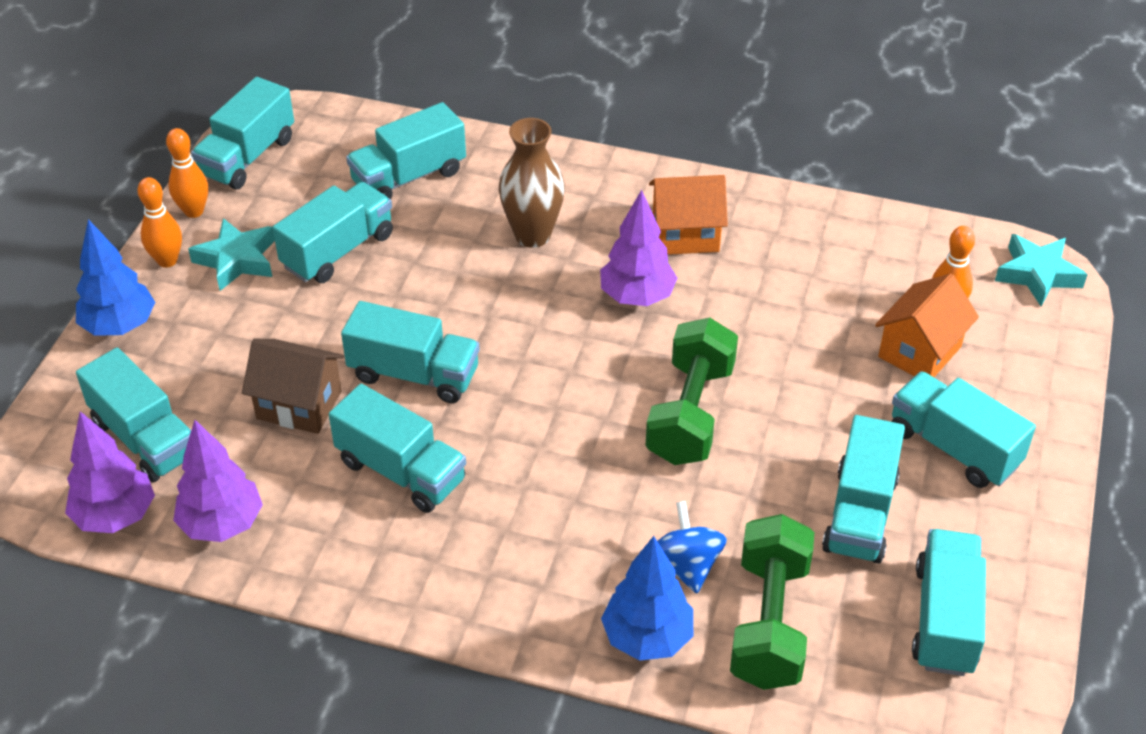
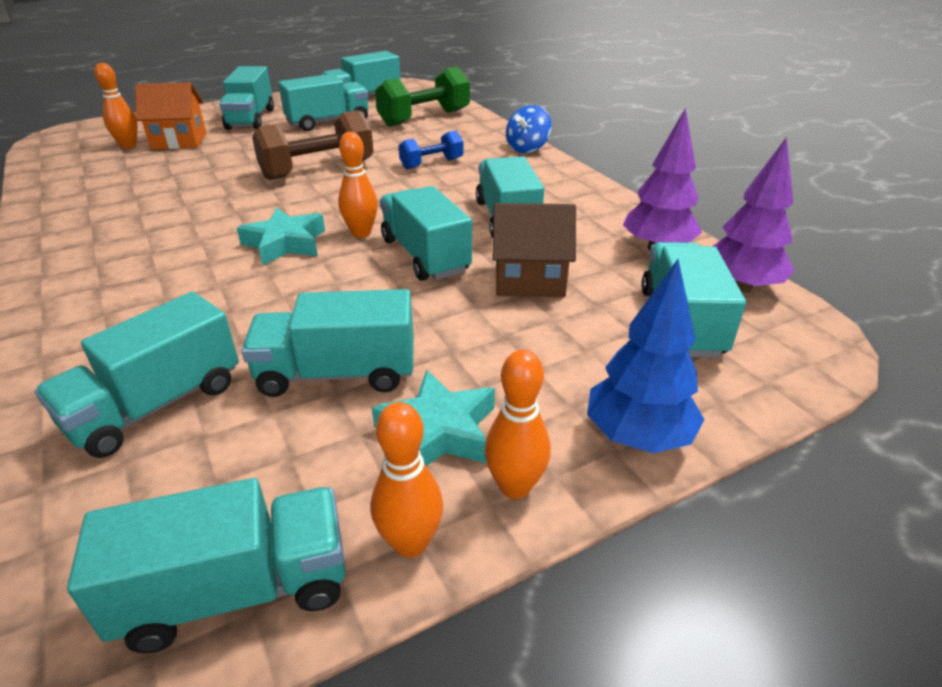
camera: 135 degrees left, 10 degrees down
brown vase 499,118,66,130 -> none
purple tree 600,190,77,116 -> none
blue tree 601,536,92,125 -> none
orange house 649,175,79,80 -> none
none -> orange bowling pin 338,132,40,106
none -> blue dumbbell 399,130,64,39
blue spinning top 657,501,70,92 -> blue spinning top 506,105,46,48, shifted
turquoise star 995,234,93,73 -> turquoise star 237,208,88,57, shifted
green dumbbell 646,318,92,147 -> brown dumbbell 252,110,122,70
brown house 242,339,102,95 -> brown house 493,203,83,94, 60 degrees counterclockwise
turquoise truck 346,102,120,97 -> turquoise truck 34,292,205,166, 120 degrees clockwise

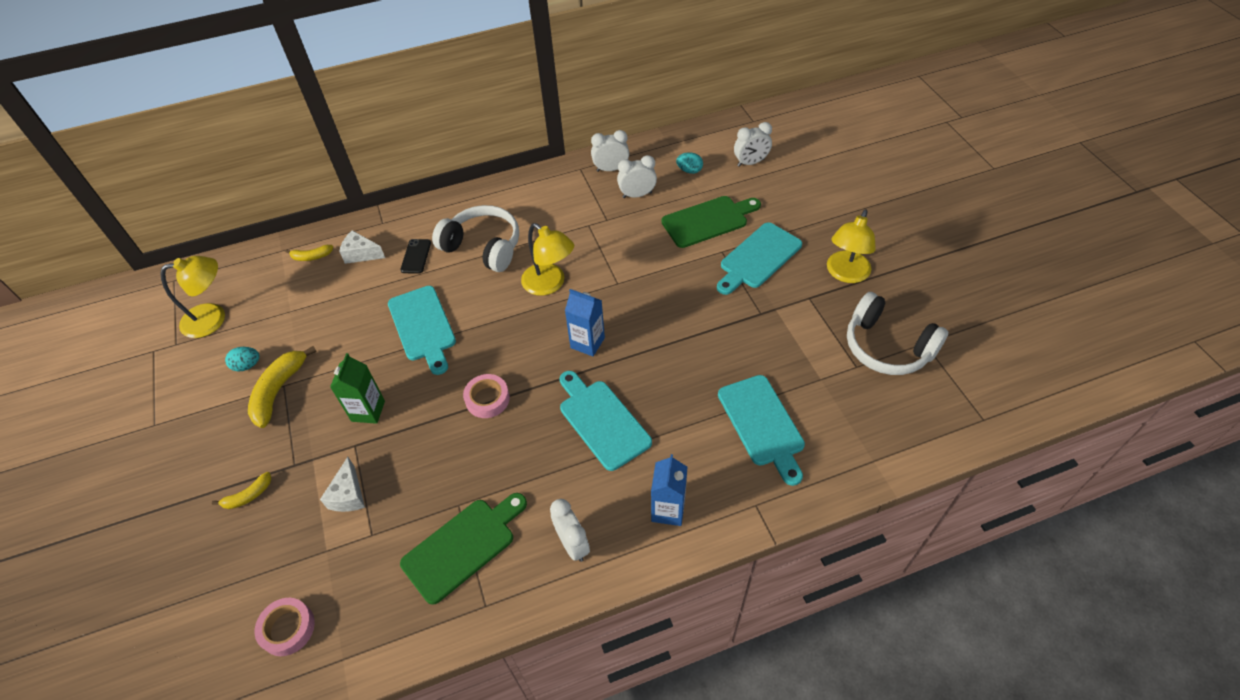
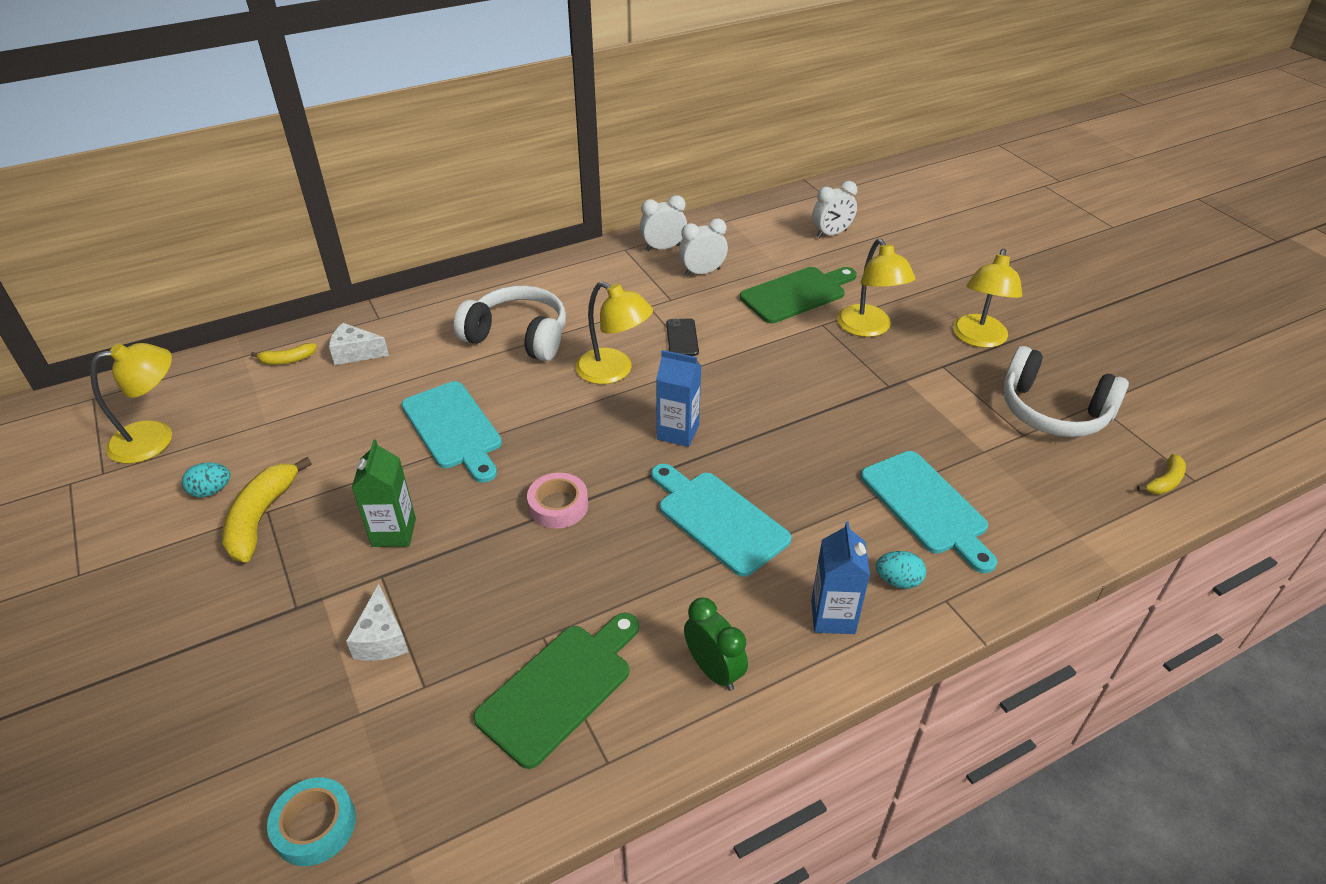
camera: 10 degrees left, 10 degrees down
yellow banana 212,472,59,37 -> yellow banana 1137,454,49,40, shifted
black phone 400,239,31,35 -> black phone 666,318,33,38, shifted
turquoise egg 676,152,27,22 -> turquoise egg 876,551,50,38, shifted
turquoise cutting board 717,223,85,72 -> yellow lamp 837,239,78,98
pink tape 255,598,60,58 -> turquoise tape 267,777,89,89
white clock 550,499,40,63 -> green clock 684,598,64,93

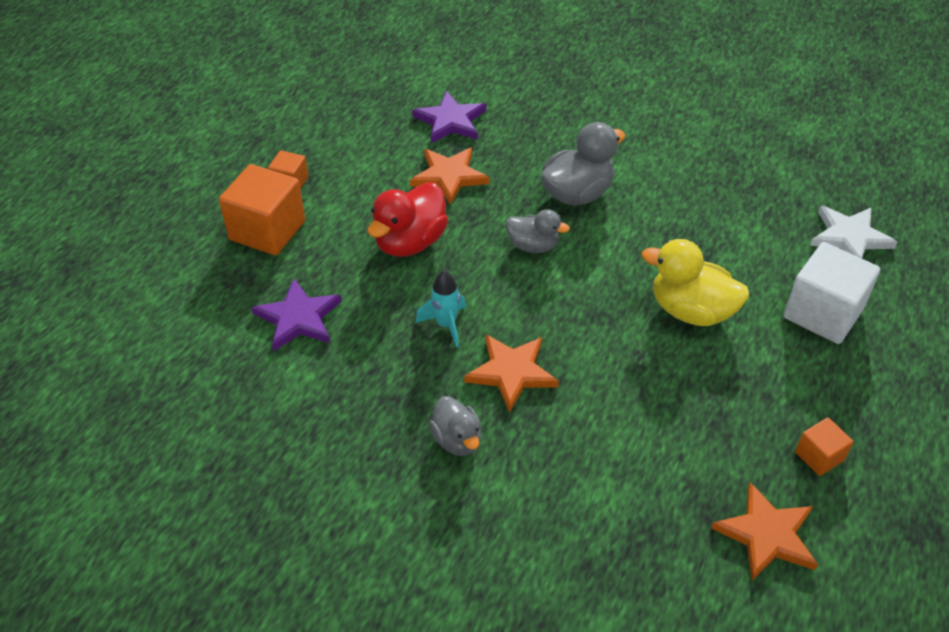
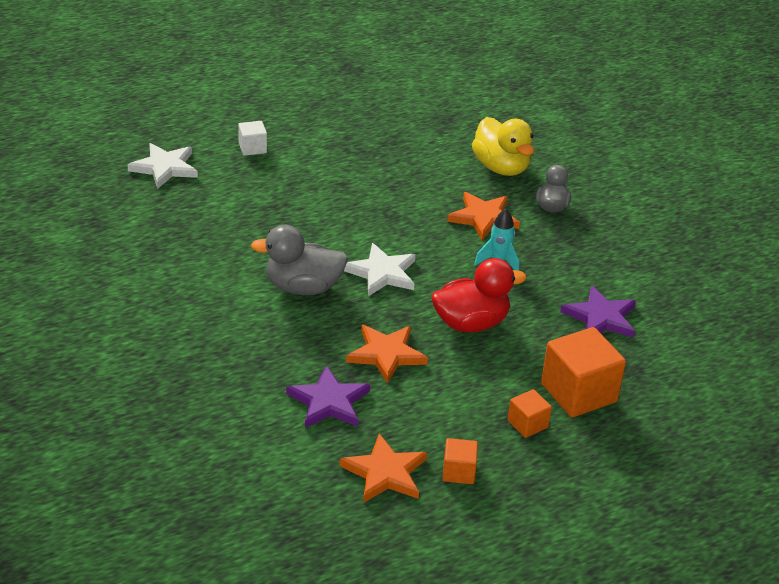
camera: 145 degrees left, 10 degrees down
yellow duck 641,239,108,87 -> yellow duck 472,117,62,59, shifted
orange star 711,482,107,98 -> orange star 339,434,88,69, shifted
orange cube 795,417,58,59 -> orange cube 443,438,35,46, shifted
grey duck 506,209,64,44 -> white star 344,243,72,53
white cube 783,242,97,102 -> white cube 238,121,29,35, x0.52

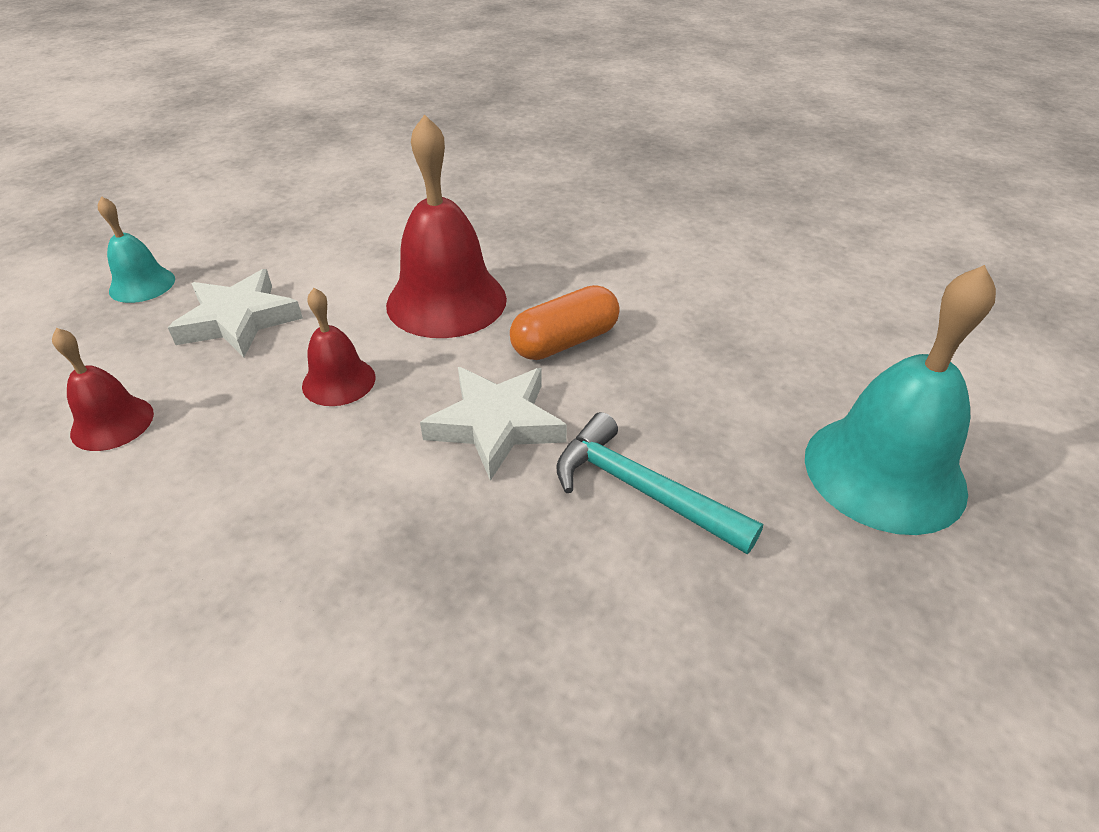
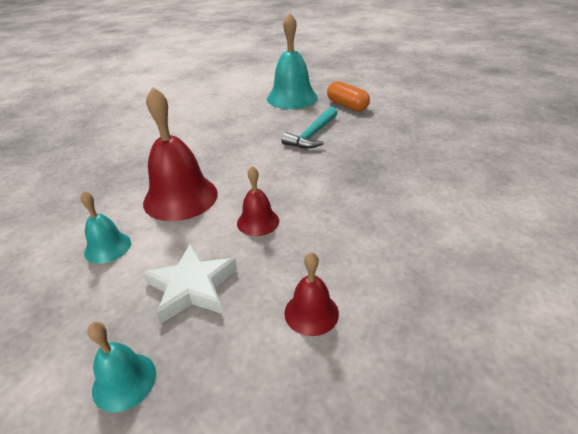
camera: 95 degrees left, 5 degrees down
white star 420,367,147,114 -> none
none -> turquoise bell 80,191,51,73
orange capsule 510,285,110,75 -> orange capsule 327,81,43,30, shifted

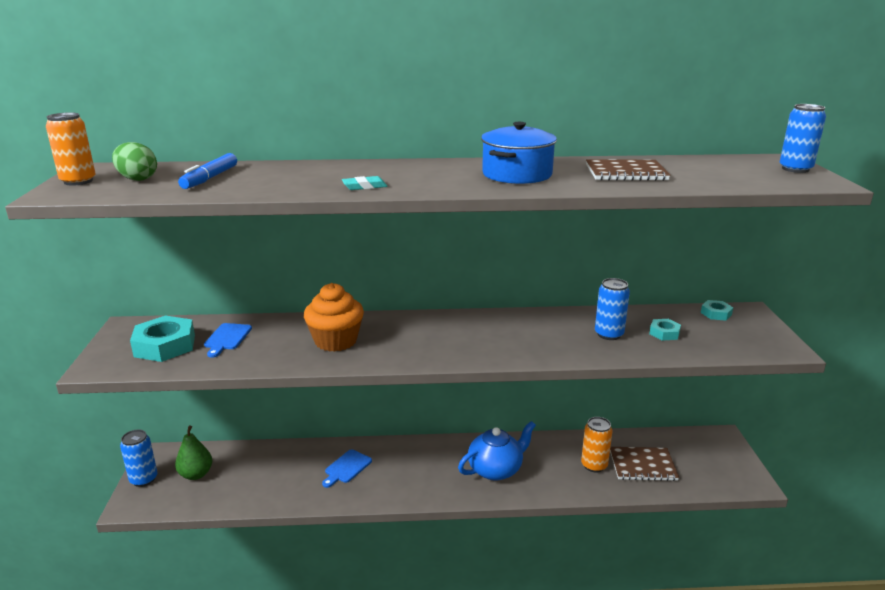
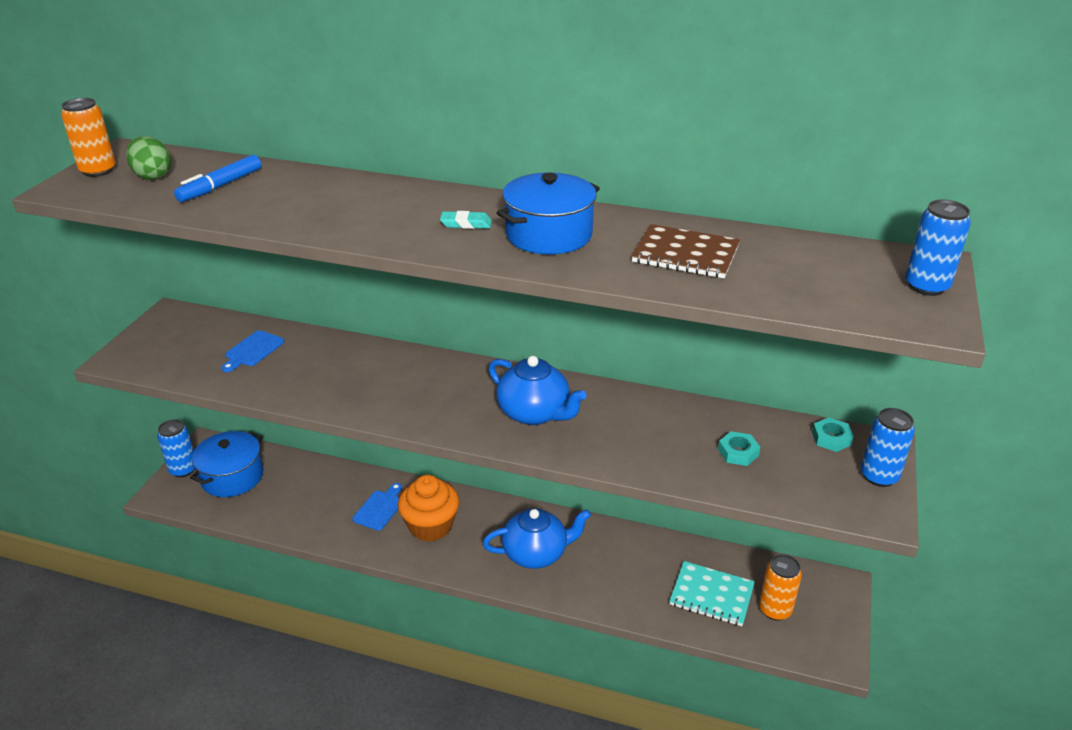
camera: 20 degrees right, 10 degrees up
turquoise nut 130,315,65,47 -> none
none -> blue teapot 489,356,98,69
orange cupcake 304,283,60,69 -> orange cupcake 398,475,61,67, shifted
turquoise eraser 342,176,45,14 -> turquoise eraser 440,211,52,18, shifted
orange can 581,417,31,55 -> orange can 759,554,43,67, shifted
blue can 595,278,35,62 -> blue can 861,408,54,79, shifted
green pear 175,425,37,55 -> blue pot 190,431,73,66
brown notebook 610,447,69,34 -> turquoise notebook 669,561,86,65
blue cutting board 322,449,50,39 -> blue cutting board 352,483,50,48, 150 degrees clockwise

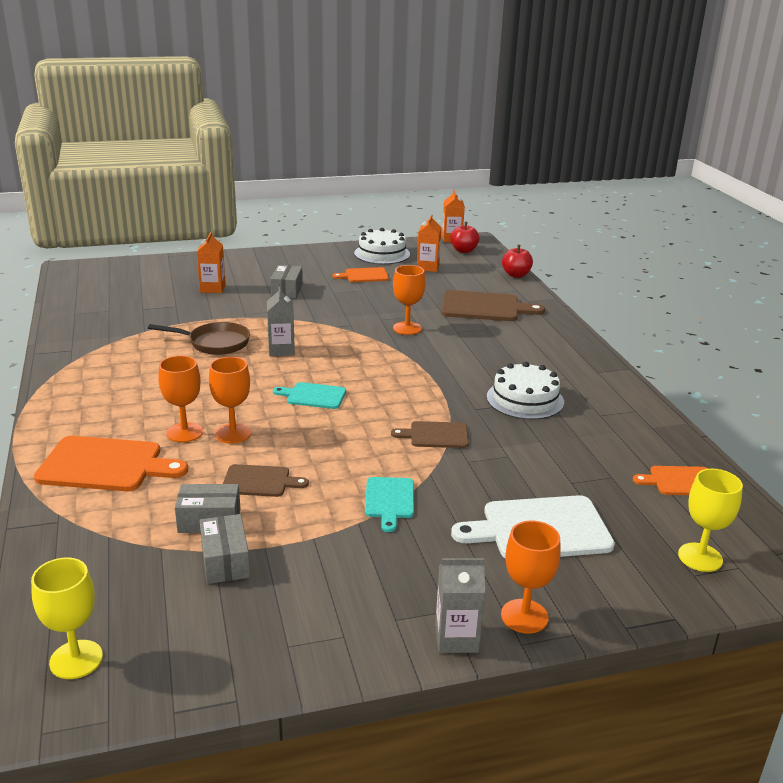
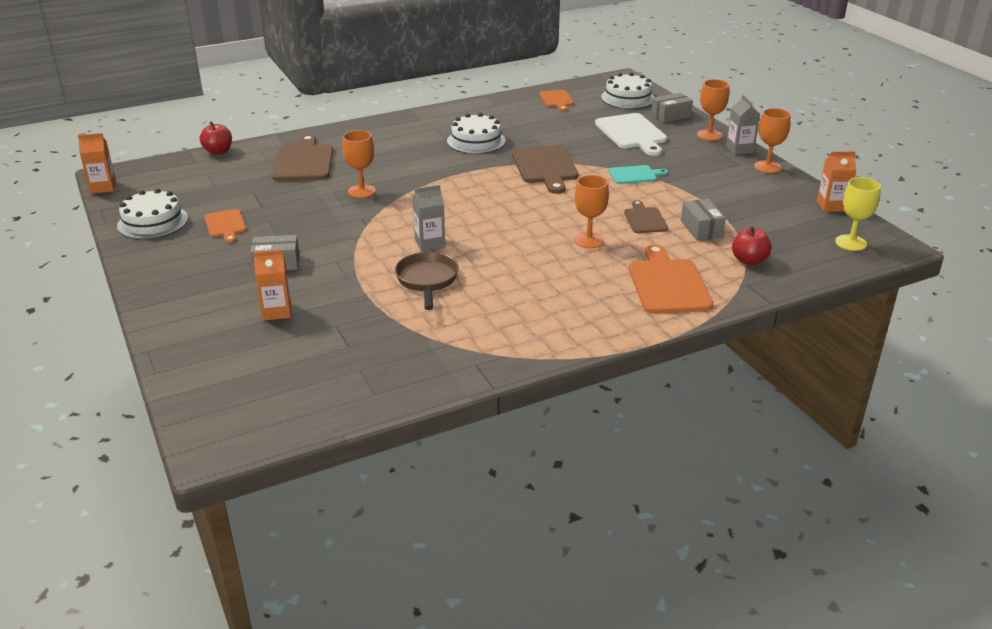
camera: 100 degrees left, 5 degrees up
turquoise cutting board 273,382,73,27 -> none
orange goblet 158,355,45,88 -> orange goblet 754,108,37,65, shifted
grey box 199,514,51,70 -> grey box 651,93,42,30, shifted
orange carton 417,214,24,58 -> orange carton 817,151,39,61, shifted
red apple 450,222,30,31 -> red apple 732,226,40,39, shifted
yellow goblet 678,469,65,103 -> white cake 601,73,54,36
brown cutting board 391,421,78,27 -> brown cutting board 512,145,67,49, x1.73

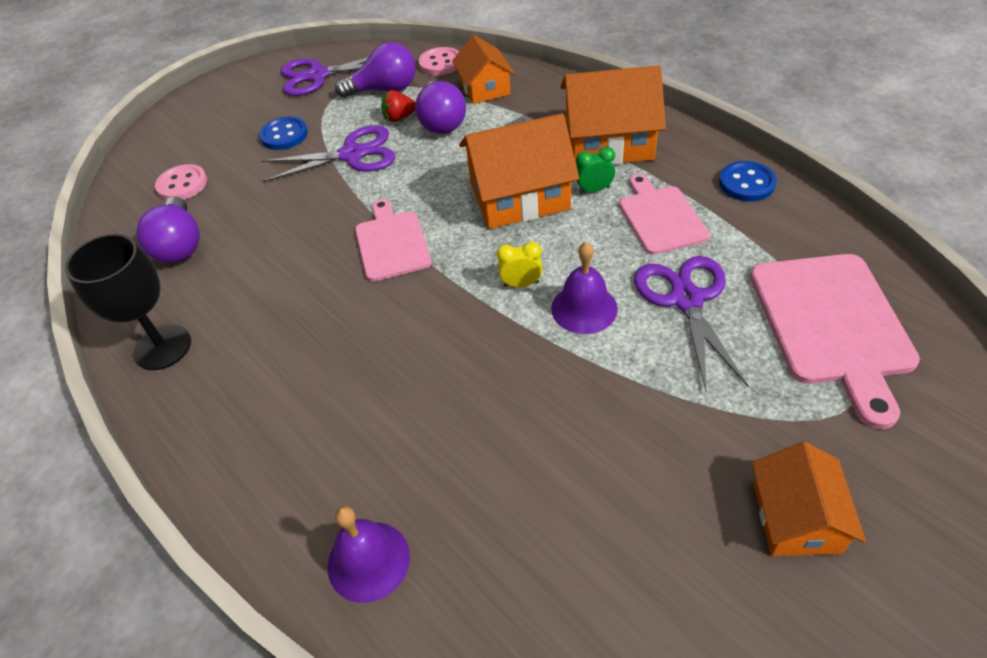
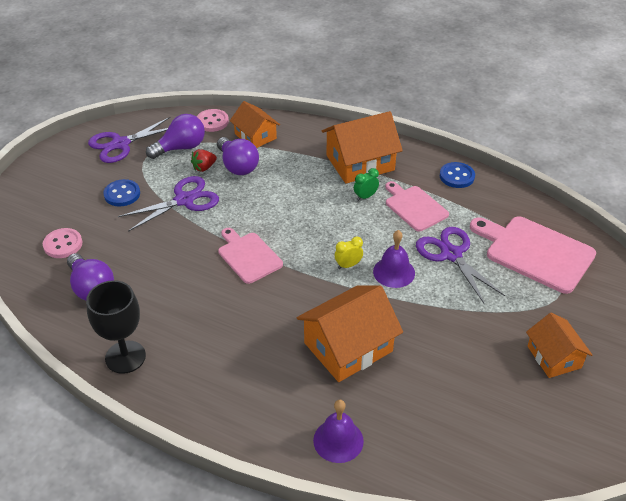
camera: 25 degrees left, 5 degrees down
orange house 459,113,120,116 -> orange house 297,285,106,97, shifted
pink cutting board 750,254,170,175 -> pink cutting board 470,216,126,78, 150 degrees clockwise

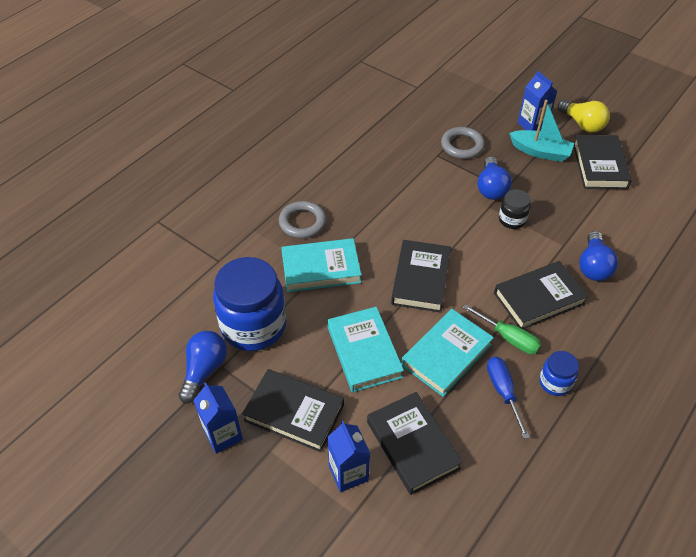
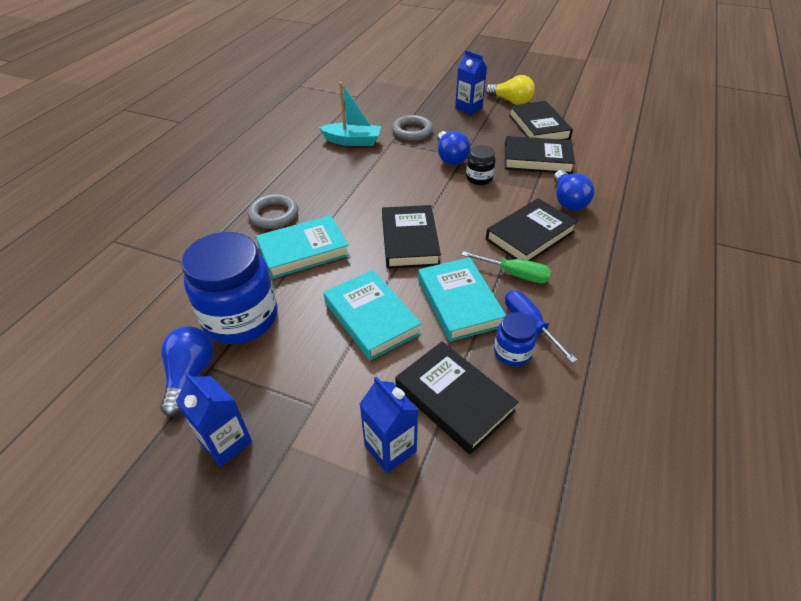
camera: 15 degrees left, 5 degrees down
black book 242,369,102,83 -> black book 505,136,70,38, shifted
turquoise boat 509,100,65,62 -> turquoise boat 319,82,62,64, shifted
blue jar 539,351,40,45 -> blue jar 494,312,43,54, shifted
turquoise book 401,309,93,88 -> turquoise book 418,257,88,85, 45 degrees counterclockwise

